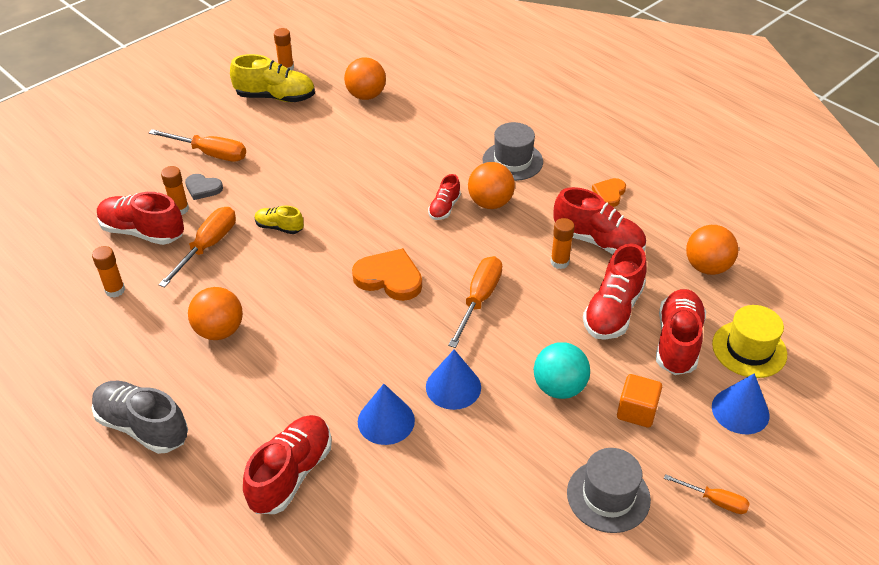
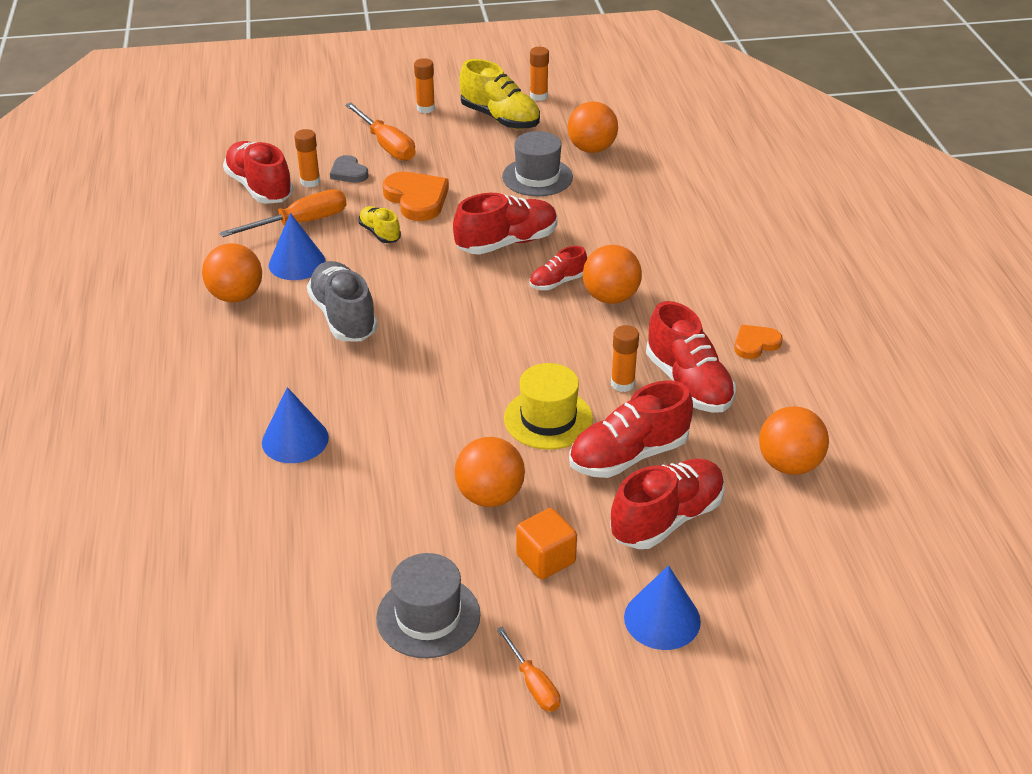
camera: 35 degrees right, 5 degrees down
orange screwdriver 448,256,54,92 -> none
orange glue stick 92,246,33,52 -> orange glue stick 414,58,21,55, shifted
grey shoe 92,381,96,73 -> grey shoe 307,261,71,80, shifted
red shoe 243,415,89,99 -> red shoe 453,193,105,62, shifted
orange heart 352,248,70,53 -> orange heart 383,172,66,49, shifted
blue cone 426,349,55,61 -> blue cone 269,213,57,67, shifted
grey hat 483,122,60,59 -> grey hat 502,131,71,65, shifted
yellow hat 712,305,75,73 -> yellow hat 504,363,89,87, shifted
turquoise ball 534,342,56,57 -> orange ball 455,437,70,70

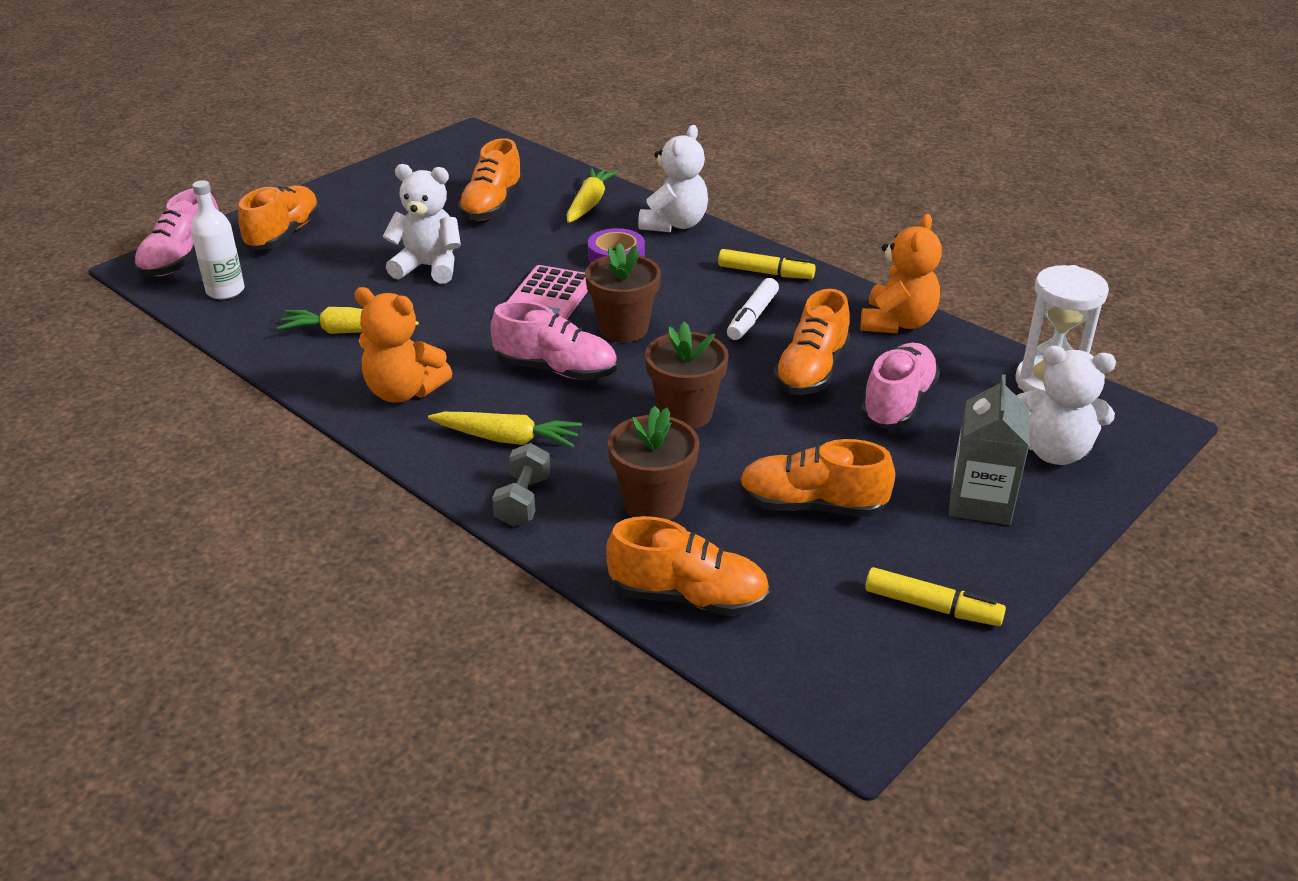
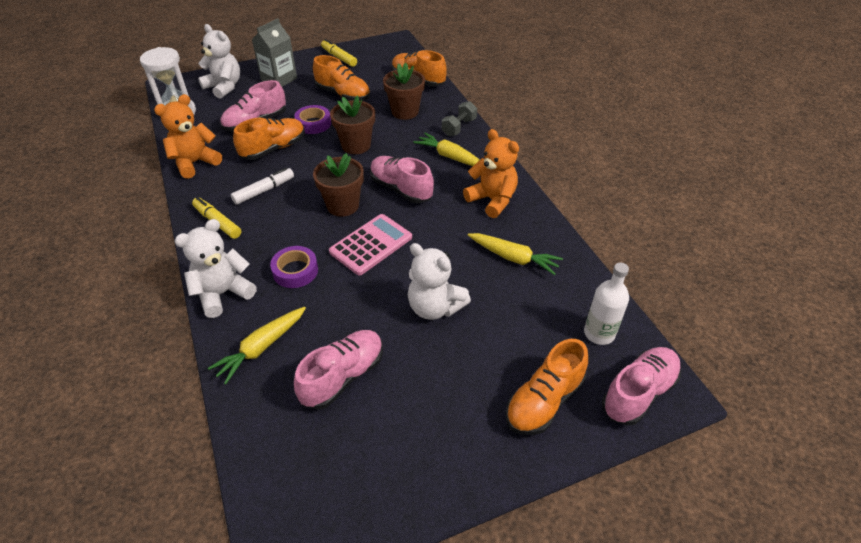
camera: 155 degrees left, 10 degrees up
none -> purple tape 294,105,37,29
orange shoe 458,138,65,83 -> pink shoe 294,330,89,80

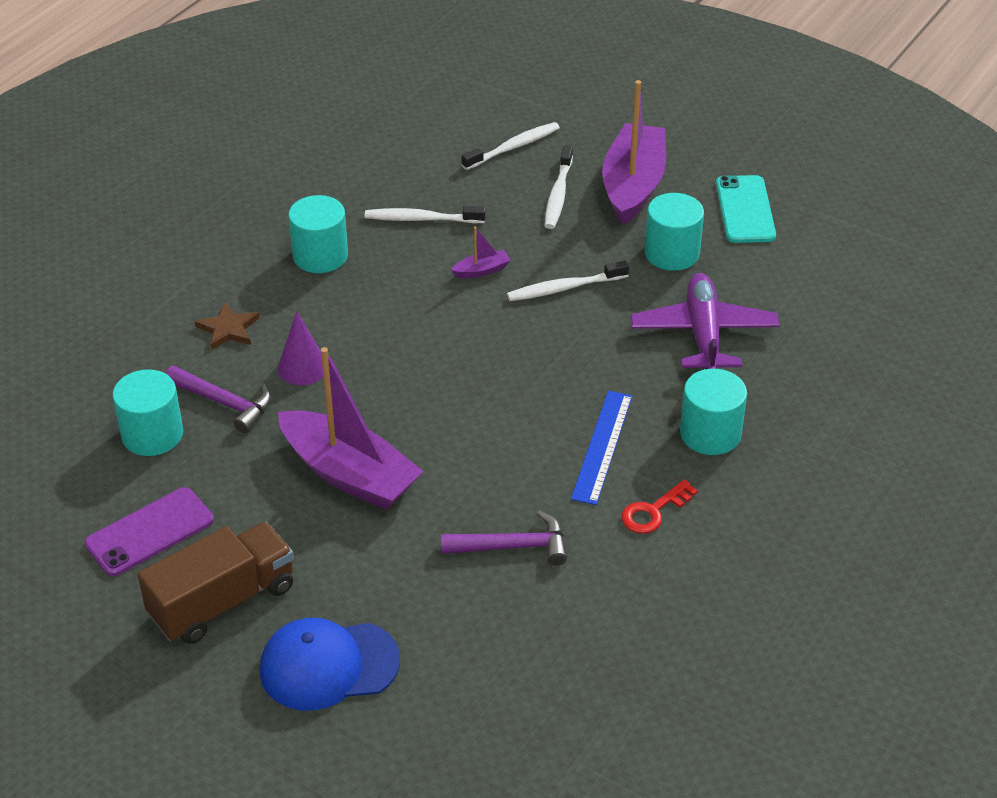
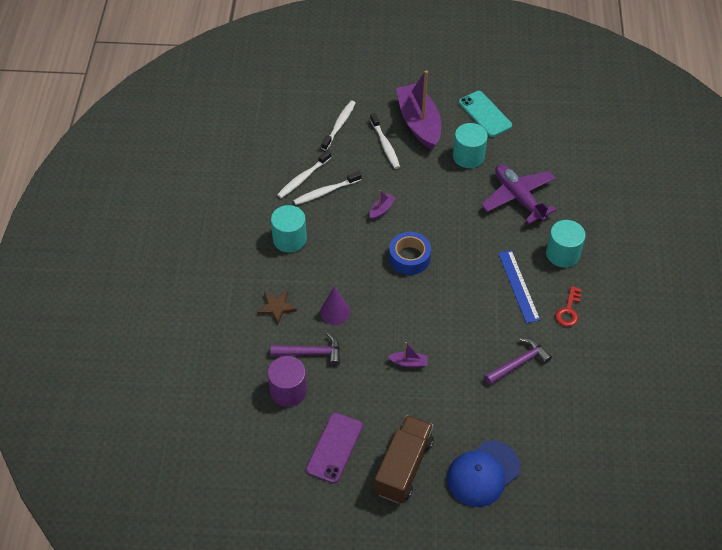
camera: 30 degrees left, 10 degrees up
none -> blue tape 389,232,42,43
white toothbrush 507,260,122,41 -> white toothbrush 277,150,54,48, shifted
turquoise cylinder 112,369,71,87 -> purple cylinder 267,356,40,51
purple boat 278,347,145,163 -> purple boat 388,342,40,25, x0.40

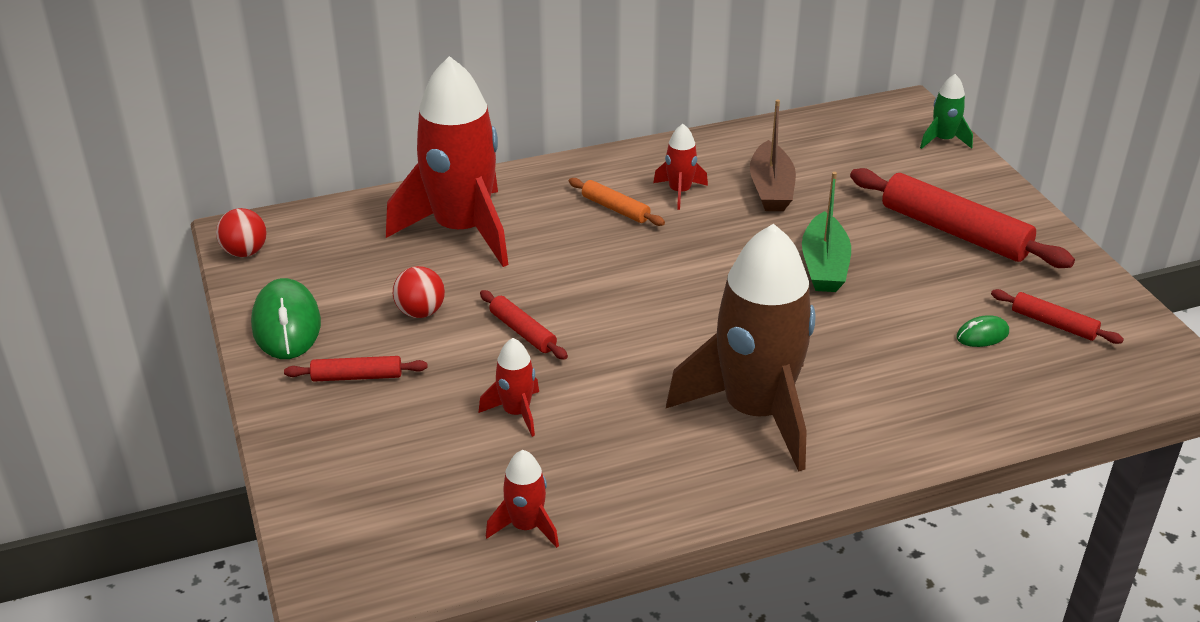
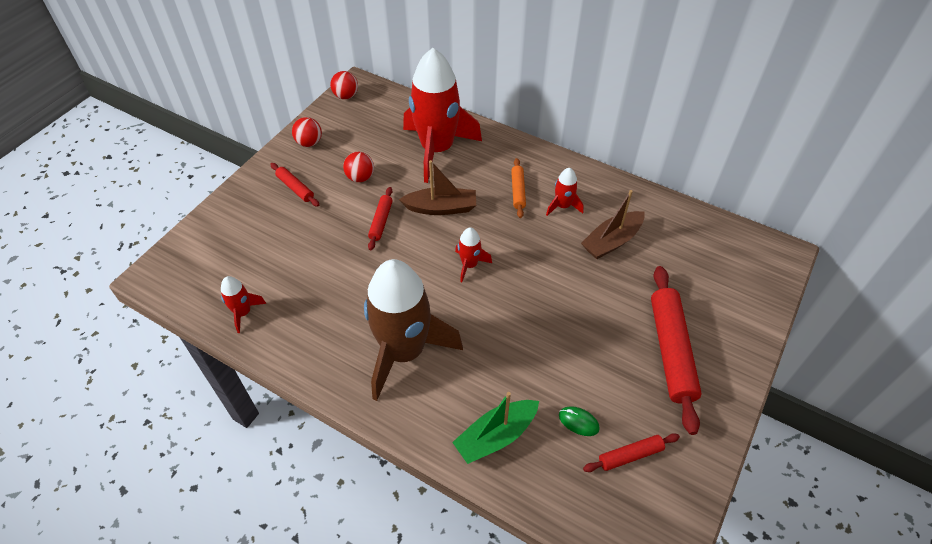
camera: 50 degrees right, 15 degrees up
green rocket 920,74,53,75 -> none
none -> brown boat 399,160,77,55
red rocket 478,338,61,99 -> red rocket 455,228,37,54, shifted
green boat 802,172,49,120 -> green boat 452,392,87,72, shifted
green mouse 251,278,70,81 -> red ball 292,117,30,30
red rolling pin 991,289,133,55 -> red rolling pin 583,433,97,39, 75 degrees clockwise

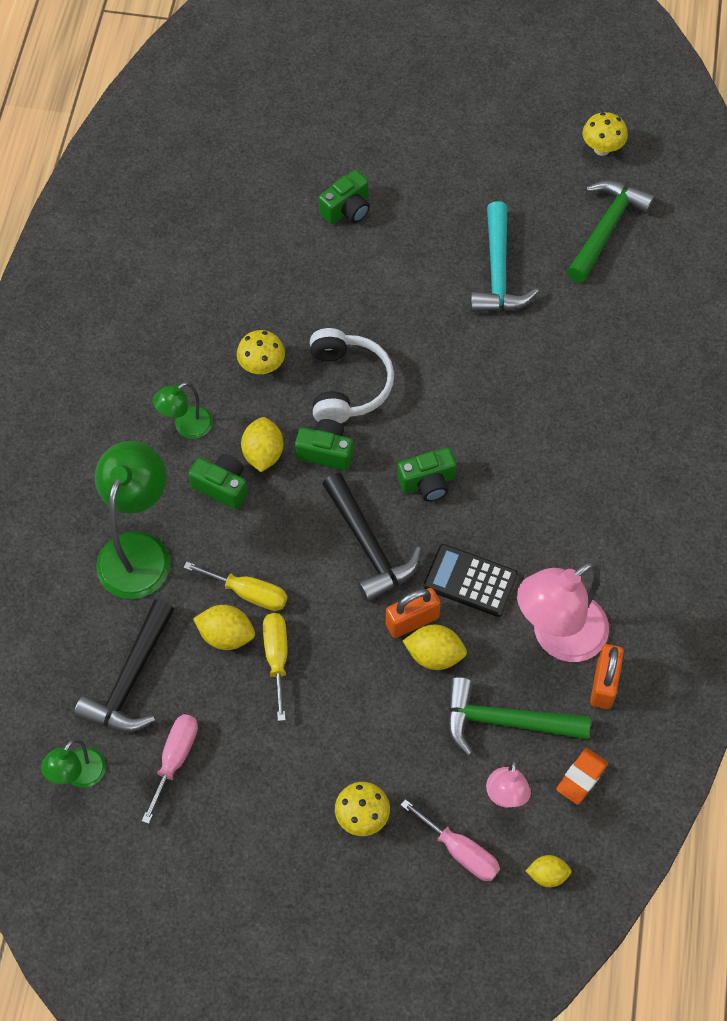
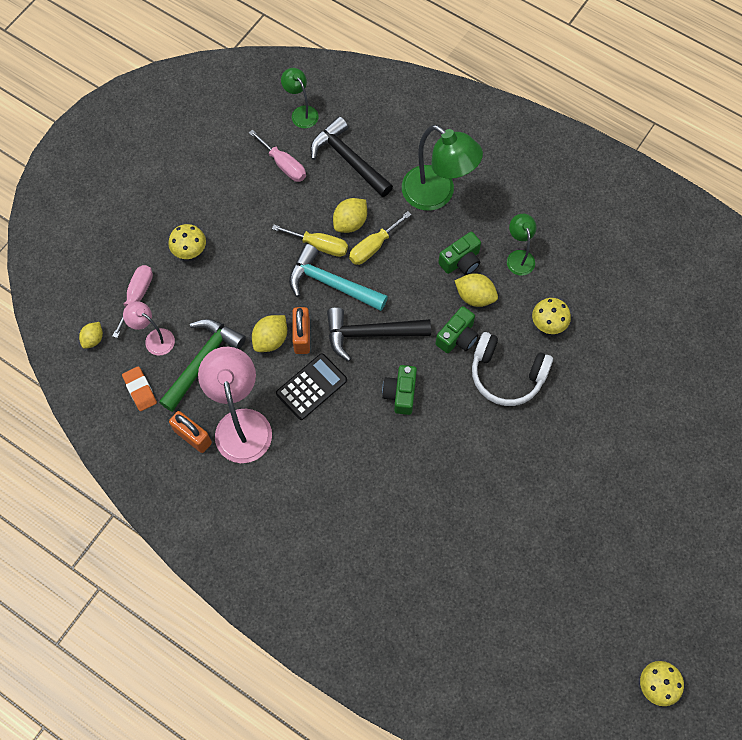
camera: 115 degrees right, 5 degrees up
green camera 319,170,51,54 -> none
green hammer 567,180,88,102 -> none
turquoise hammer 470,201,69,111 -> turquoise hammer 289,244,99,67, shifted
pink screwdriver 401,799,99,82 -> pink screwdriver 112,265,41,73, 135 degrees clockwise

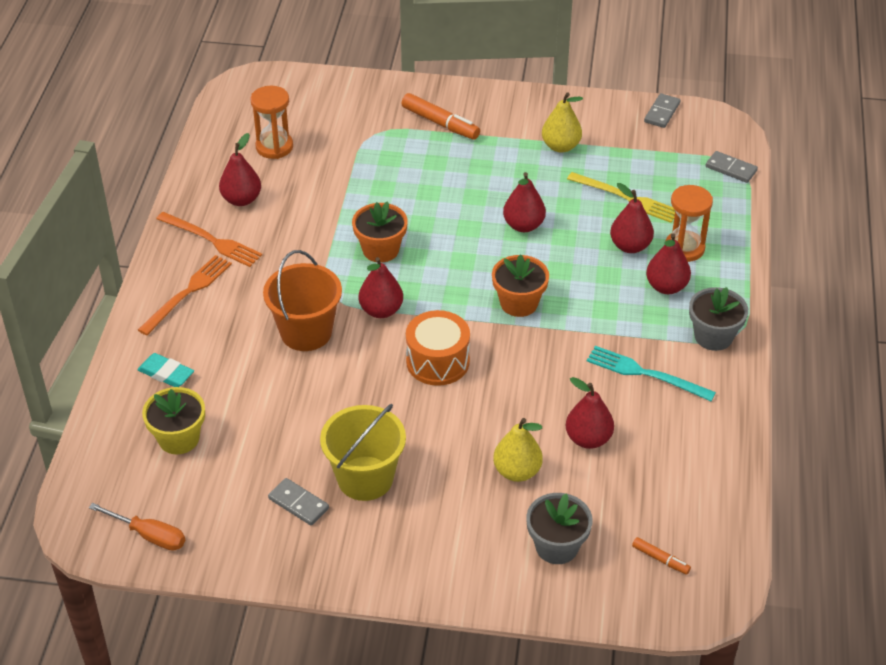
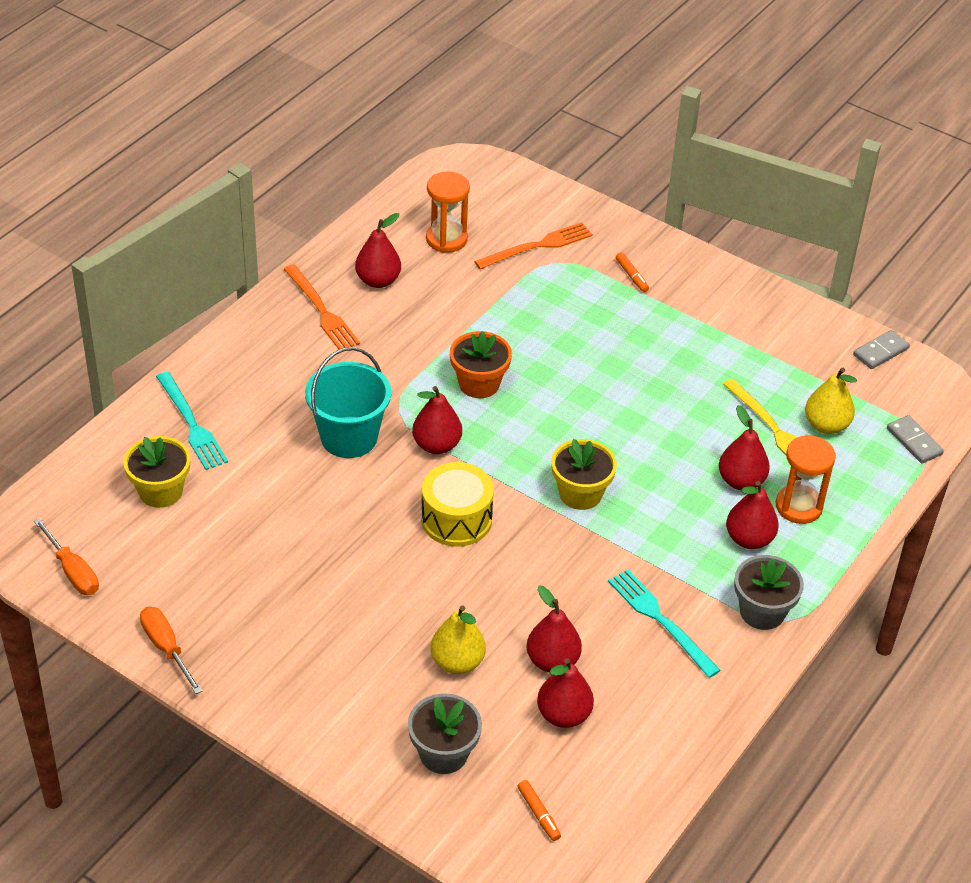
camera: 25 degrees right, 0 degrees up
grey domino 268,478,61,48 -> none
yellow bucket 320,404,86,97 -> none
none -> orange screwdriver 140,607,63,87
orange fork 138,255,94,80 -> orange fork 474,222,119,47, shifted
red pear 503,172,43,60 -> red pear 537,658,57,70, shifted
yellow pear 542,92,41,61 -> yellow pear 805,368,52,66, shifted
turquoise eraser 138,353,56,34 -> turquoise fork 156,372,72,98
orange bucket 263,250,79,101 -> turquoise bucket 305,347,86,111
orange drum 406,310,64,76 -> yellow drum 421,462,73,85
orange flower pot 492,254,57,63 -> yellow flower pot 551,439,66,71
orange marker 402,93,78,47 -> orange marker 616,252,33,40, x0.54

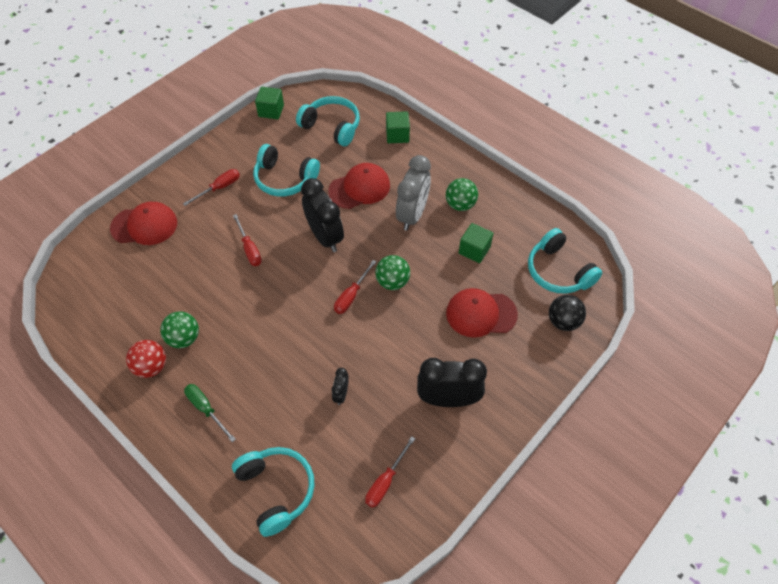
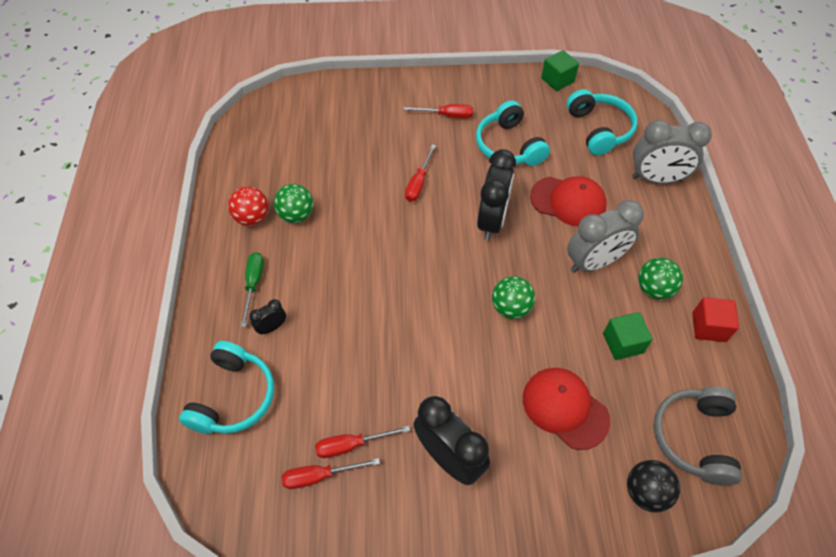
camera: 45 degrees right, 0 degrees up
red cap 110,202,67,43 -> none
none -> red cube 692,297,47,45
black clock 332,368,17,37 -> black clock 249,299,37,36, shifted
red screwdriver 334,260,43,54 -> red screwdriver 315,426,95,32, shifted
green cube 386,111,24,32 -> grey clock 632,120,80,64
turquoise headphones 528,228,74,66 -> grey headphones 653,387,89,99

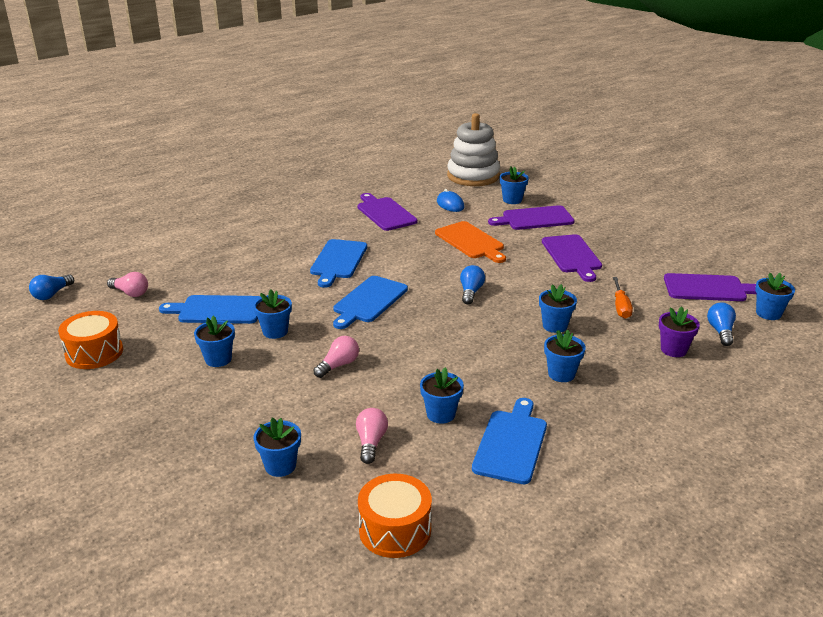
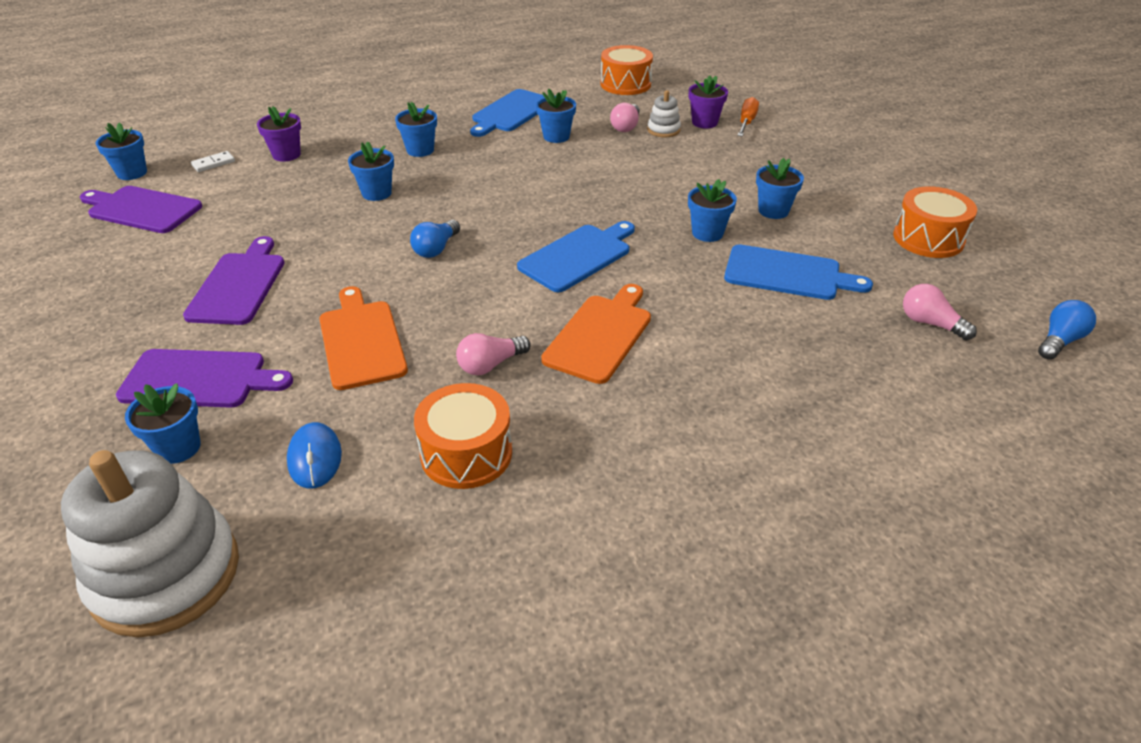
camera: 165 degrees left, 10 degrees up
none -> white stacking toy 647,90,34,47
pink light bulb 313,336,46,42 -> pink light bulb 456,333,75,42, shifted
orange screwdriver 613,277,20,42 -> orange screwdriver 737,97,22,39, shifted
purple cutting board 357,193,60,38 -> orange drum 414,383,98,106
blue light bulb 707,303,29,43 -> white domino 191,151,44,21
blue flower pot 253,417,48,60 -> purple flower pot 689,76,39,53
blue cutting board 310,239,57,49 -> orange cutting board 541,284,110,100

